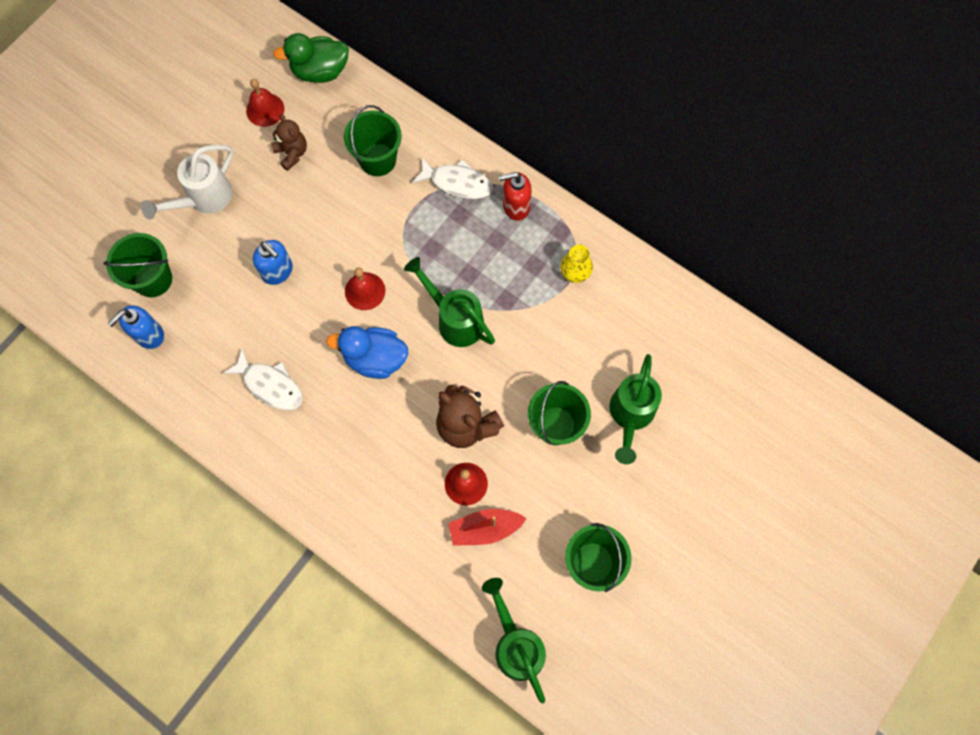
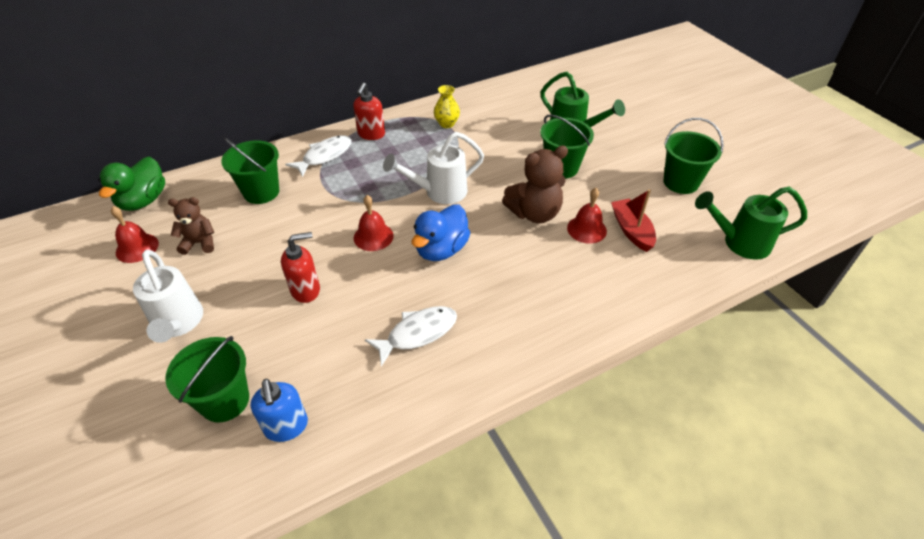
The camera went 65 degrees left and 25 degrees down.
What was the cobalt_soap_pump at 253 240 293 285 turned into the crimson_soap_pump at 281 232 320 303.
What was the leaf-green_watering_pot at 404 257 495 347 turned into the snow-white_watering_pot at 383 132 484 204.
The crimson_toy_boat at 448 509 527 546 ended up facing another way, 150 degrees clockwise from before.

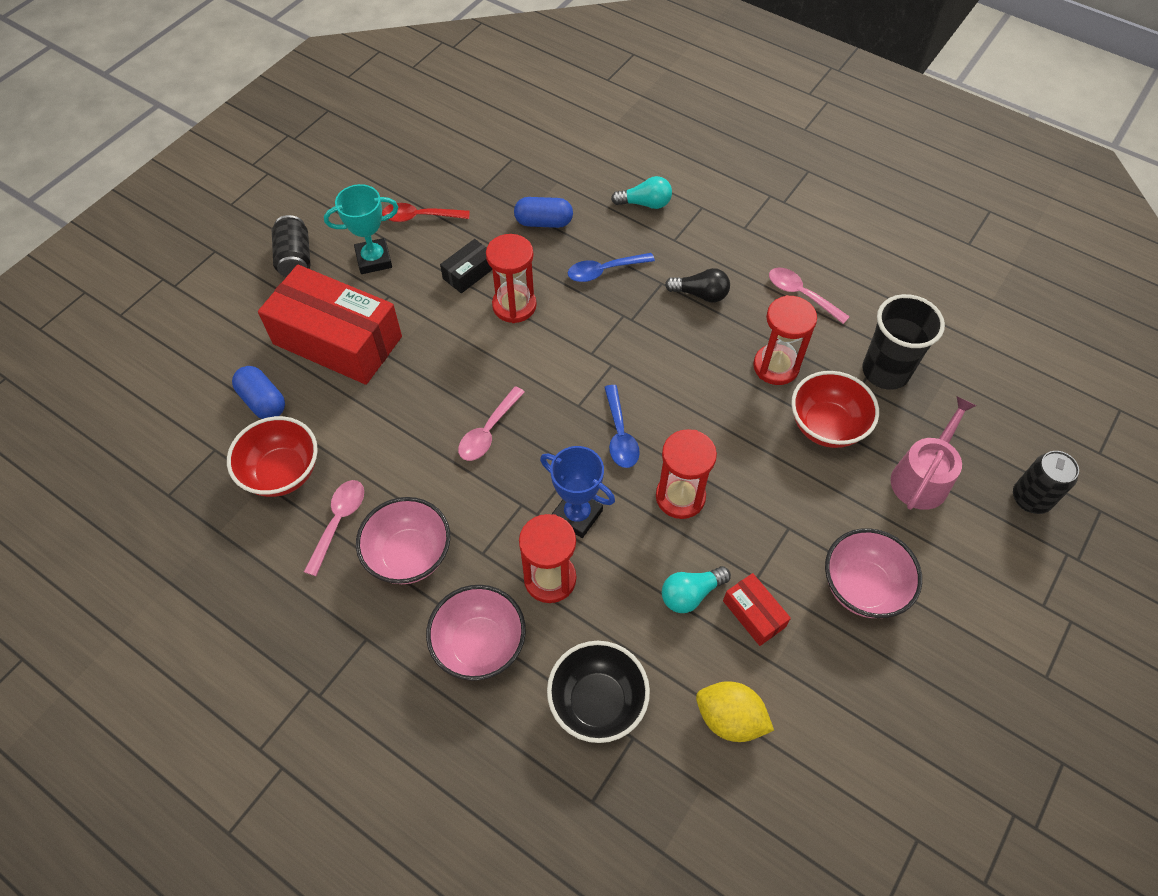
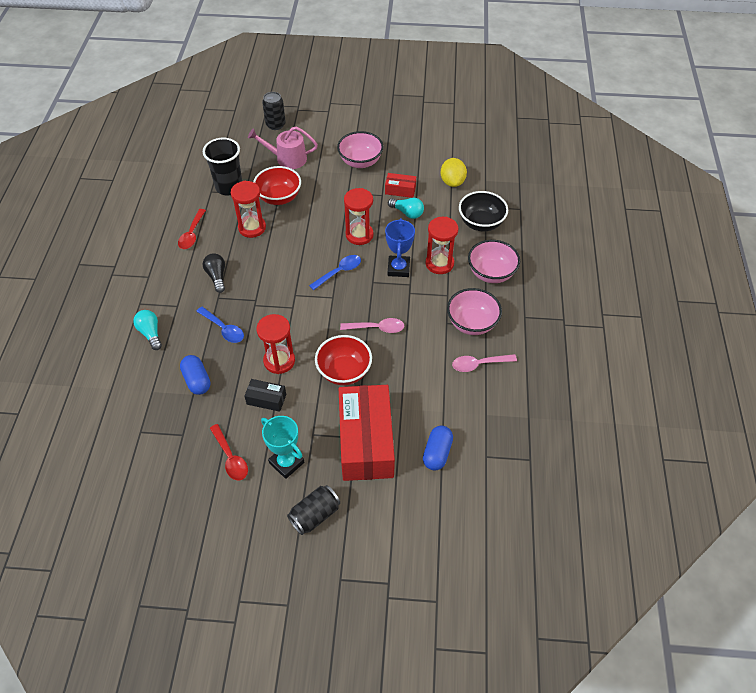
The camera went 120 degrees left and 5 degrees down.
What was the rosy_teaspoon at 769 267 850 324 turned into the crimson_teaspoon at 178 209 206 249.
The crimson_bowl ended up elsewhere, having gone from 227 416 318 497 to 315 335 372 385.
The crimson_box at 723 573 791 646 ended up facing another way, 75 degrees clockwise from before.

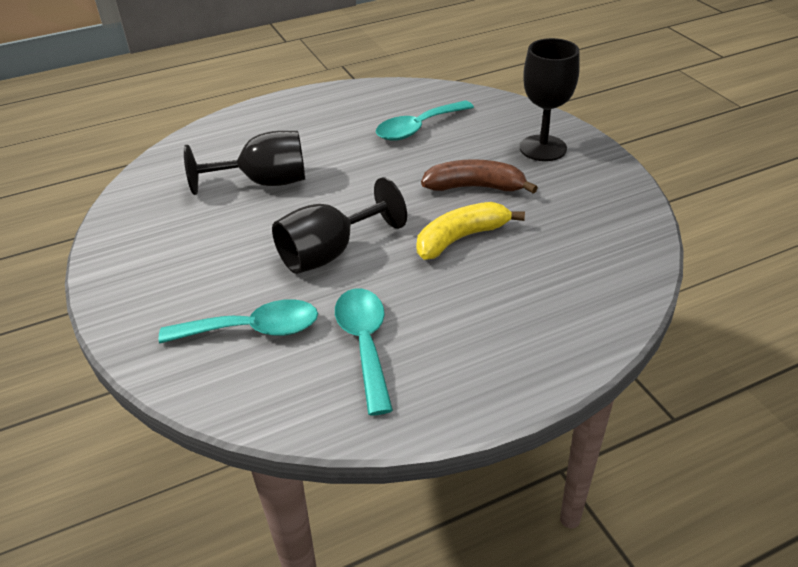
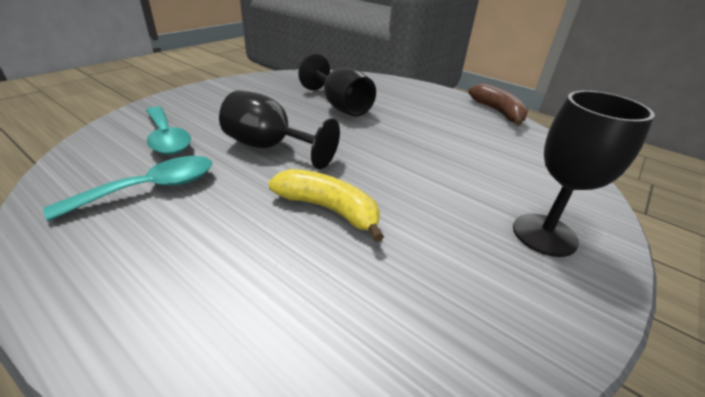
The camera went 60 degrees right and 5 degrees down.
The brown_banana_fruit ended up elsewhere, having gone from 421 159 538 194 to 468 84 528 126.
The second view lost the aqua_teaspoon at 376 100 474 141.

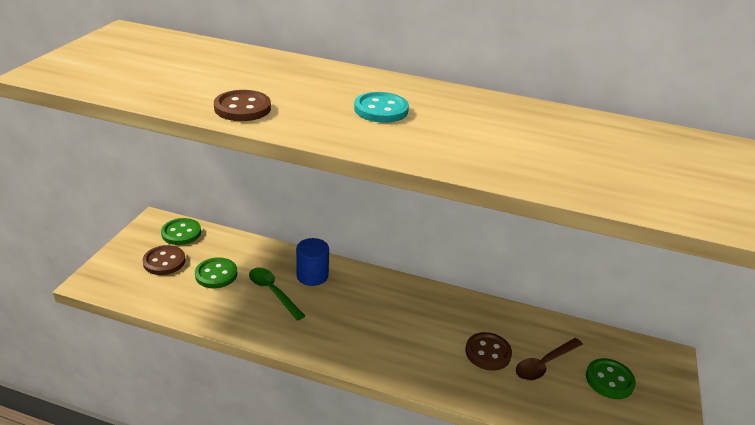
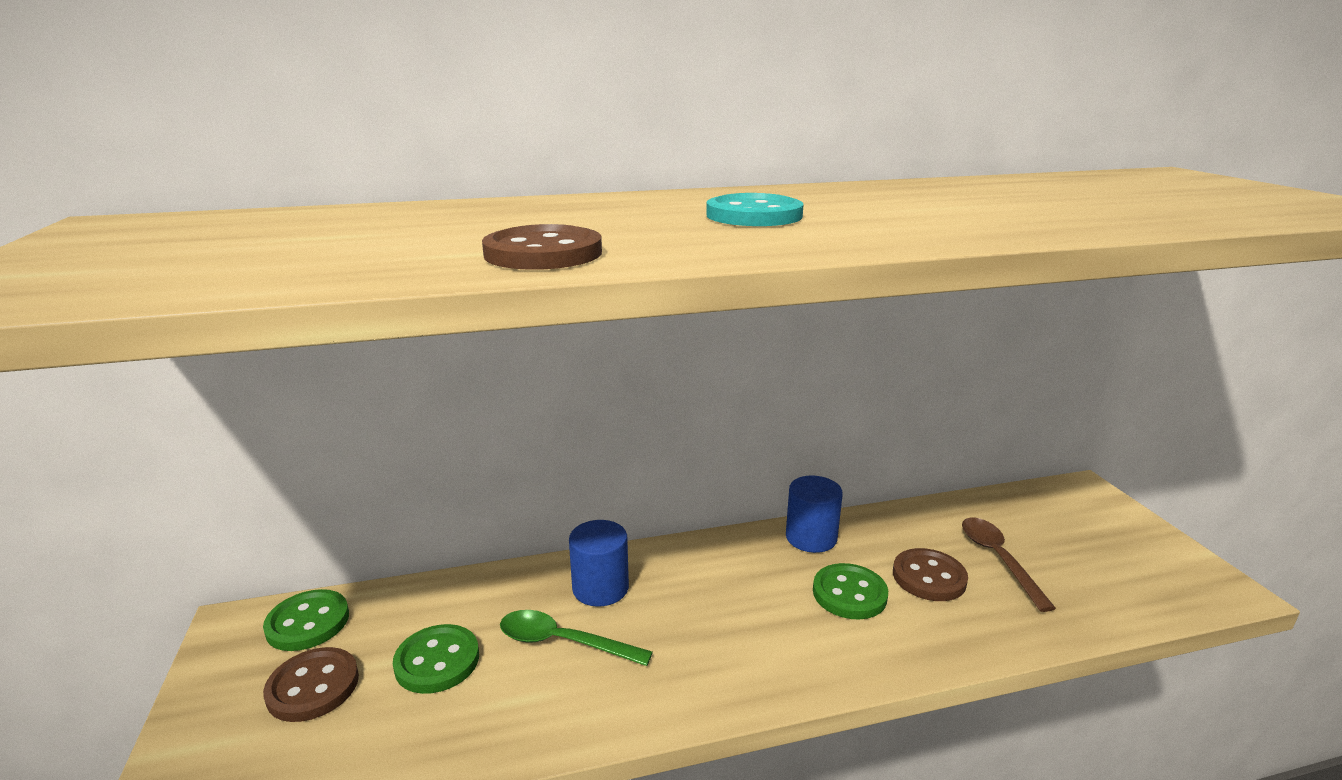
The camera went 30 degrees left and 10 degrees down.
The second view gained the cobalt_solid_cylinder at 786 476 843 553.
The leaf-green_button ended up elsewhere, having gone from 586 358 636 399 to 813 563 888 620.
The brown_teaspoon at 516 338 583 381 ended up facing another way, 150 degrees clockwise from before.

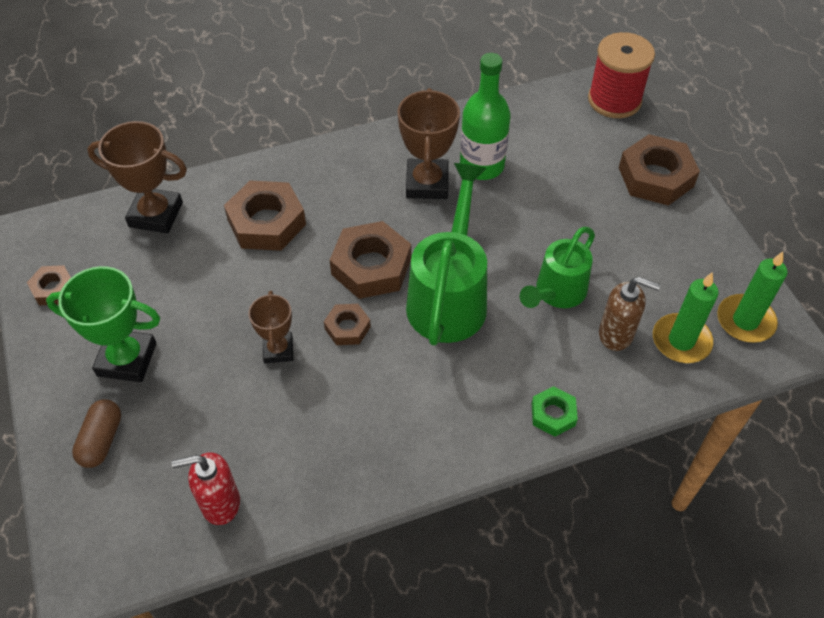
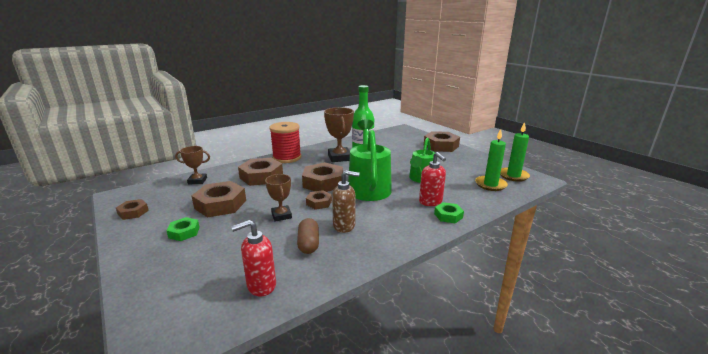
The camera went 15 degrees left and 30 degrees down.
Where the leaf-green_award_cup stood at 46 266 160 382, the leaf-green_hex_nut came to stand at 166 217 200 241.
The size of the brown_award_cup at 87 121 187 234 changed by a factor of 0.62.
The second view gained the brown_hex_nut at 192 181 246 217.
The crimson_bobbin ended up elsewhere, having gone from 588 32 655 118 to 269 122 301 163.
The brown_pill_shape ended up elsewhere, having gone from 72 399 121 468 to 297 218 319 254.
The brown_soap_pump ended up elsewhere, having gone from 599 277 660 351 to 332 170 360 233.
The second view gained the crimson_soap_pump at 419 152 446 206.

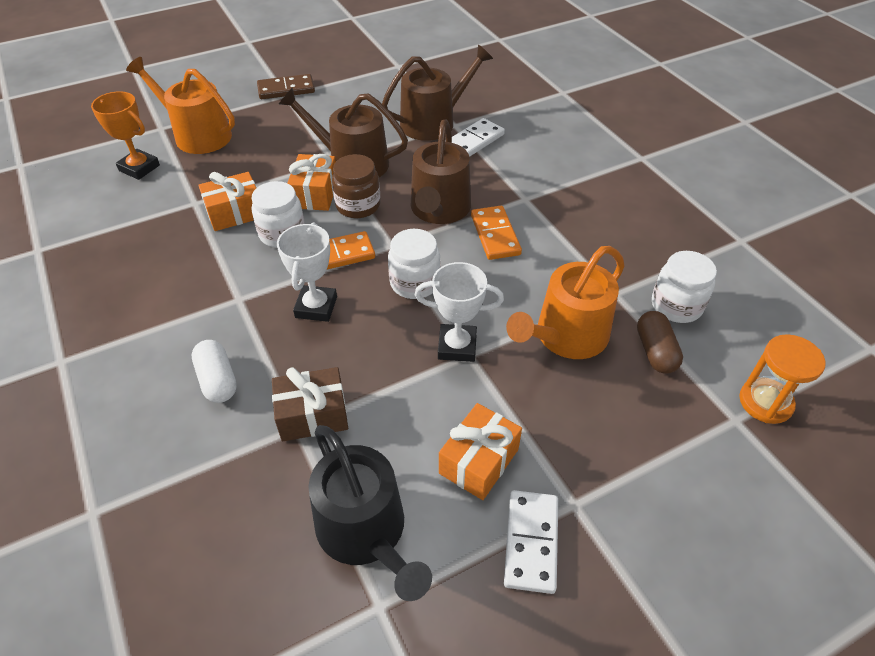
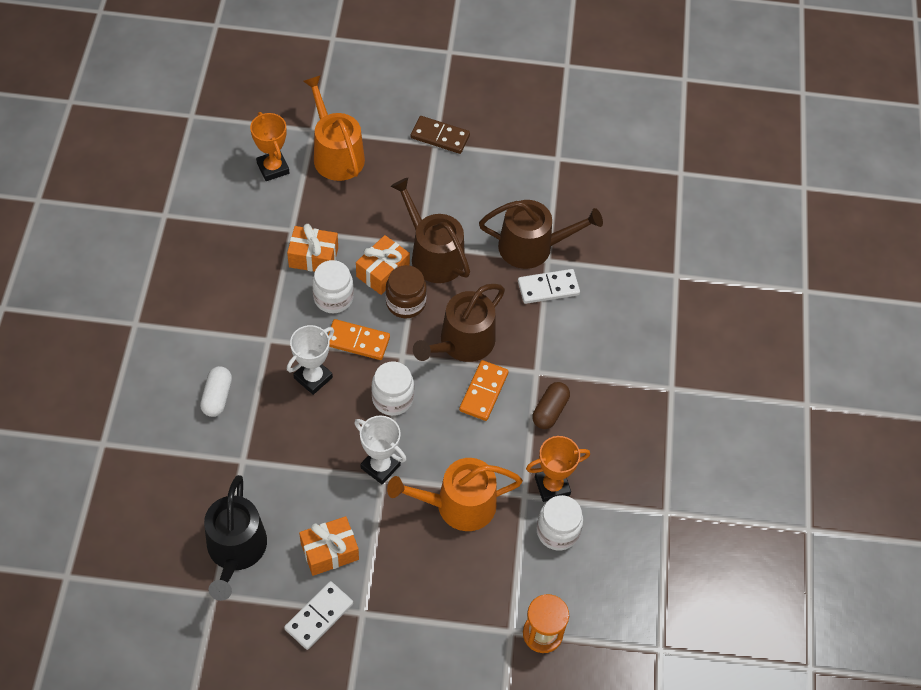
The camera went 30 degrees right and 10 degrees up.
The second view gained the orange_award_cup at 526 436 590 502.
The brown_pill_shape ended up elsewhere, having gone from 637 311 683 374 to 532 382 570 429.
The second view lost the brown_gift at 272 367 348 441.

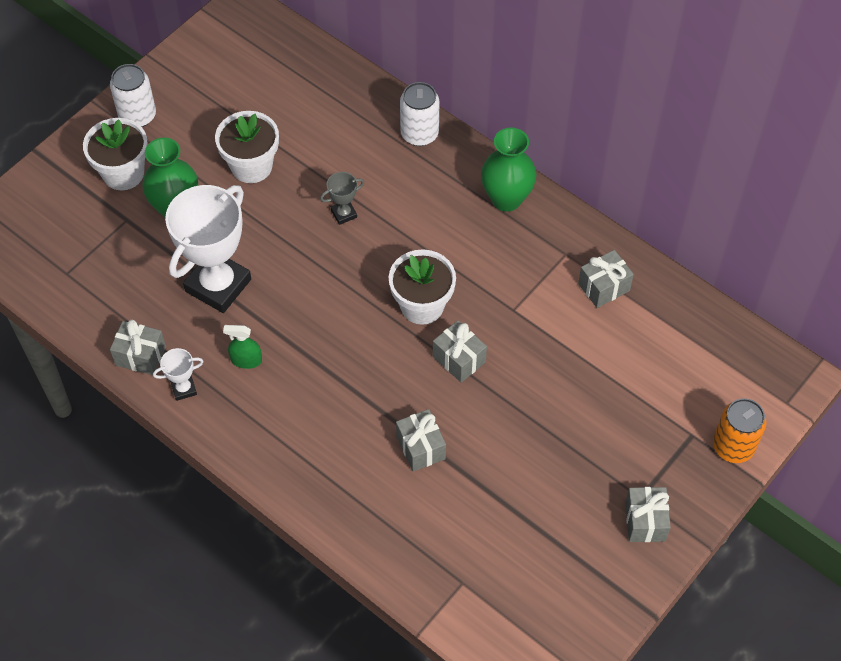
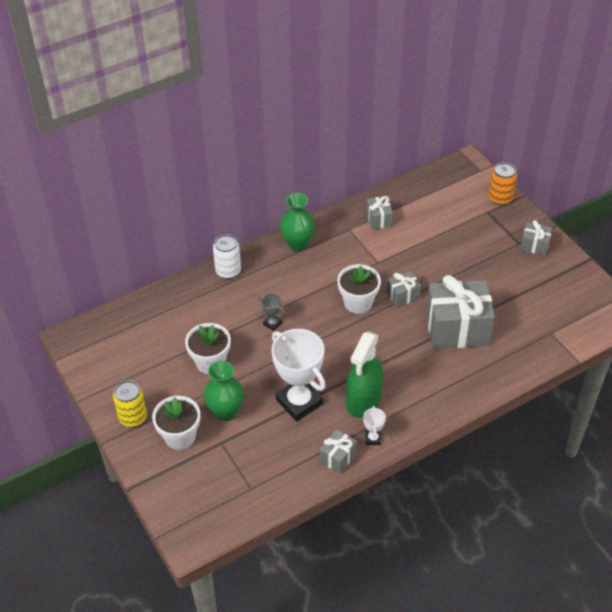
The camera went 70 degrees left and 10 degrees down.
What was the snow-white_soda_can at 110 64 156 127 turned into the yellow_soda_can at 113 380 147 427.
The ash-grey_award_cup at 320 172 364 225 ended up facing another way, 45 degrees counterclockwise from before.
The size of the leaf-green_spray_cleaner at 223 325 262 369 changed by a factor of 2.26.
The size of the ash-grey_gift at 396 409 446 472 changed by a factor of 2.12.

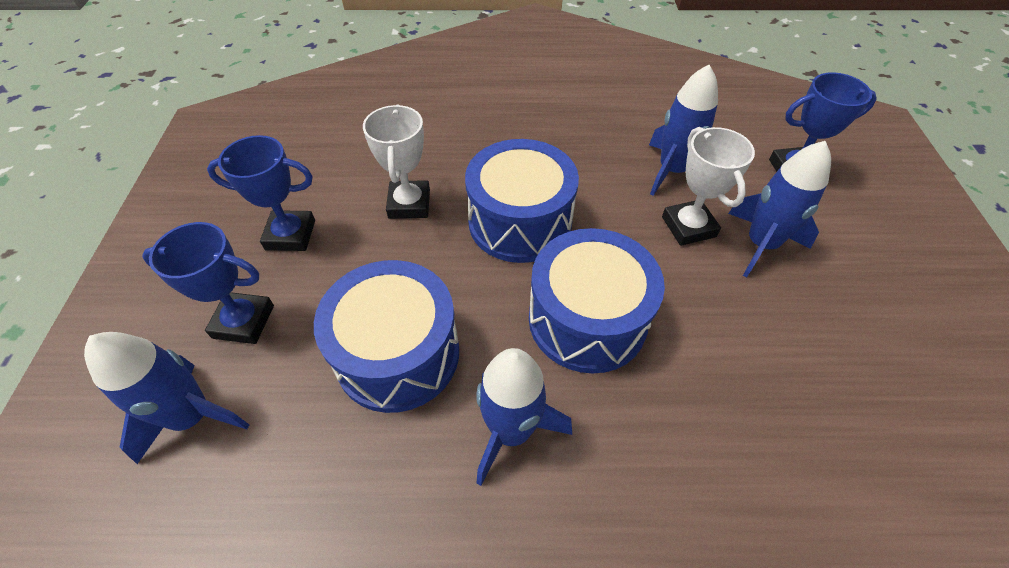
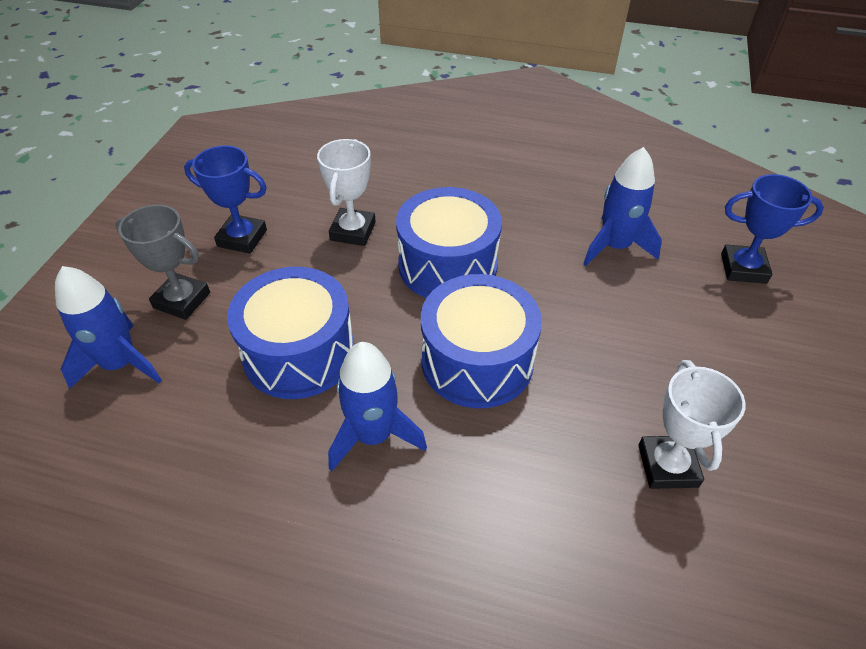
The camera went 15 degrees right and 5 degrees down.
What was the cobalt_award_cup at 142 222 274 344 turned into the ash-grey_award_cup at 116 204 210 320.
The snow-white_award_cup ended up elsewhere, having gone from 662 127 755 246 to 638 360 746 489.
The second view lost the cobalt_toy_rocket at 728 141 831 277.

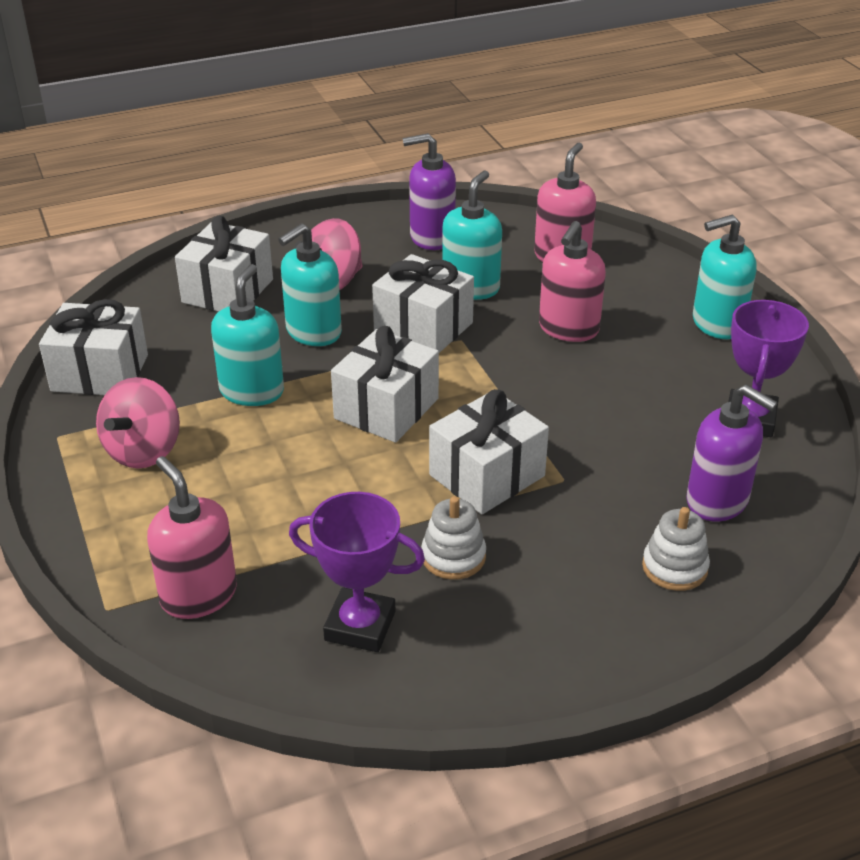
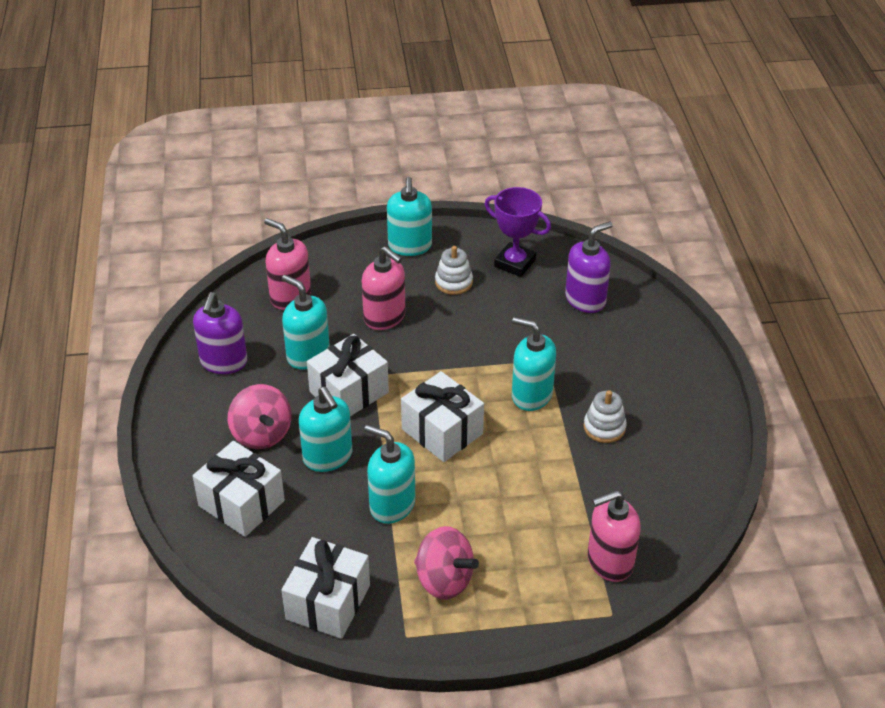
The camera went 75 degrees left and 5 degrees up.
The snow-white_stacking_rings ended up elsewhere, having gone from 642 507 710 591 to 435 246 473 295.
Where the snow-white_gift stood at 429 389 549 514, the aqua_soap_pump came to stand at 512 317 556 411.
The second view lost the royal_purple_award_cup at 289 492 425 652.

